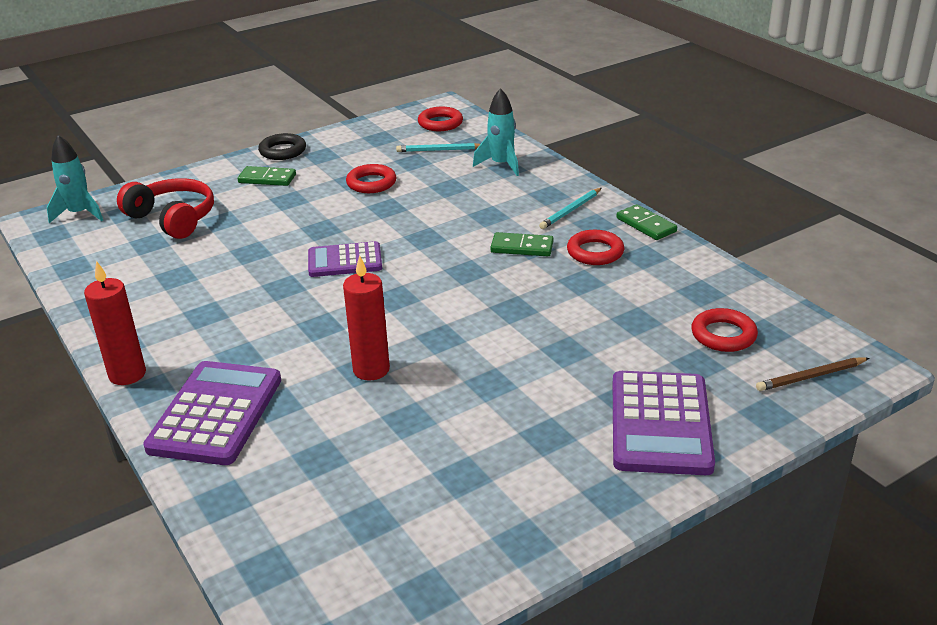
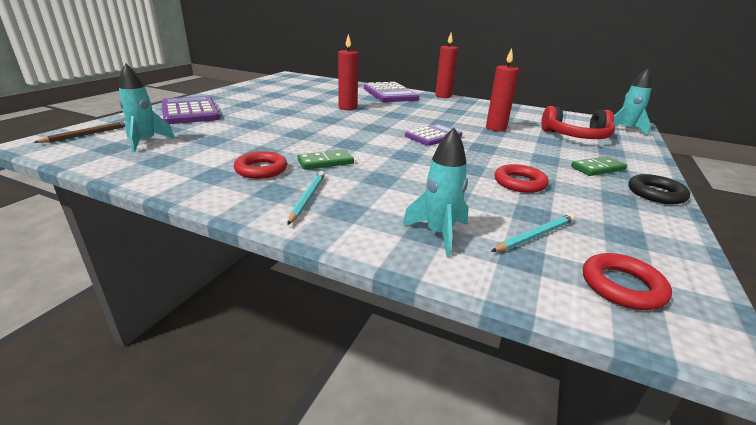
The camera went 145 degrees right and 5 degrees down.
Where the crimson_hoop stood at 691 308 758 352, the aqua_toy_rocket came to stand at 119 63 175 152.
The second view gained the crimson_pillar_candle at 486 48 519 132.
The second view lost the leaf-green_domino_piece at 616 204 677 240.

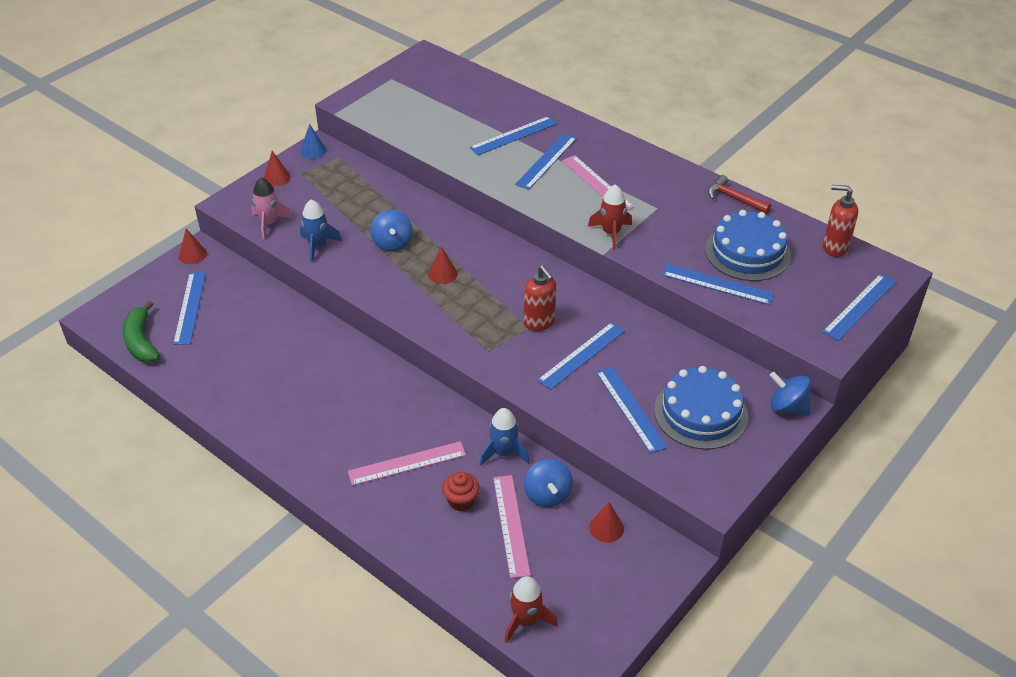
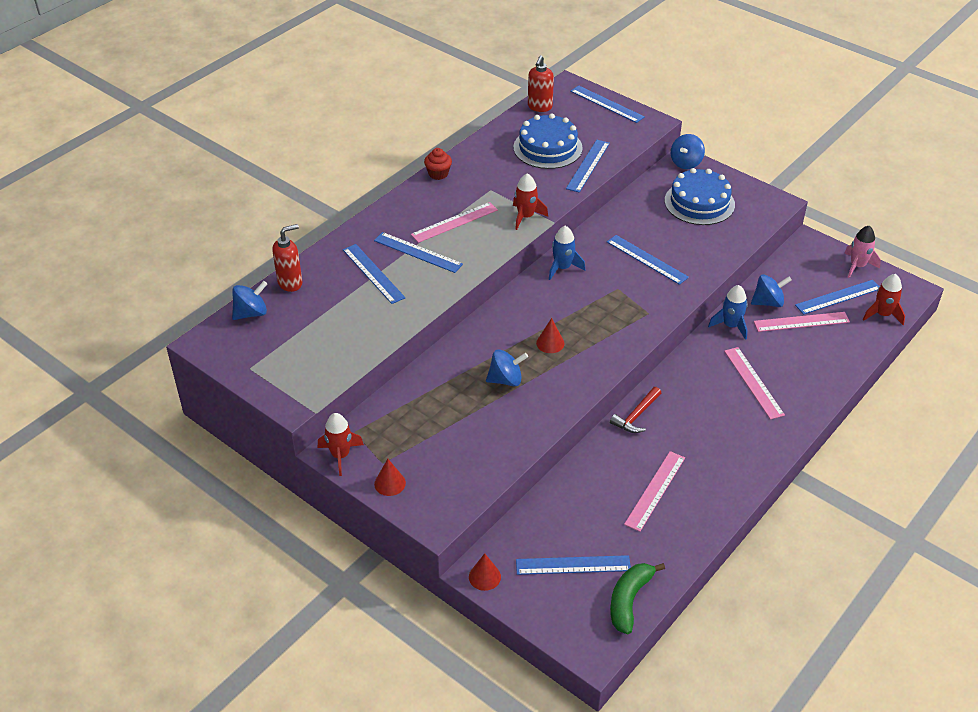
The camera went 90 degrees left and 0 degrees up.
The second view gained the cobalt_toy_top at 232 281 267 320.
The crimson_soap_pump ended up elsewhere, having gone from 524 265 556 331 to 272 224 302 292.
Where the cobalt_cone_shape stood at 300 124 327 159, the crimson_toy_rocket came to stand at 318 413 364 476.
The crimson_muffin ended up elsewhere, having gone from 442 472 480 511 to 424 148 452 180.
The cobalt_toy_rocket ended up elsewhere, having gone from 300 199 342 262 to 549 226 585 280.
The crimson_claw_hammer ended up elsewhere, having gone from 708 175 771 214 to 610 387 661 433.
The leaf-green_banana_fruit at 123 301 160 363 ended up facing another way, 135 degrees clockwise from before.
The second view gained the rosy_ruler at 624 451 685 532.
The cobalt_ruler ended up elsewhere, having gone from 596 367 668 454 to 795 280 879 315.
The rosy_toy_rocket ended up elsewhere, having gone from 251 177 293 239 to 844 226 881 278.
The second view lost the crimson_cone_shape at 589 502 624 543.

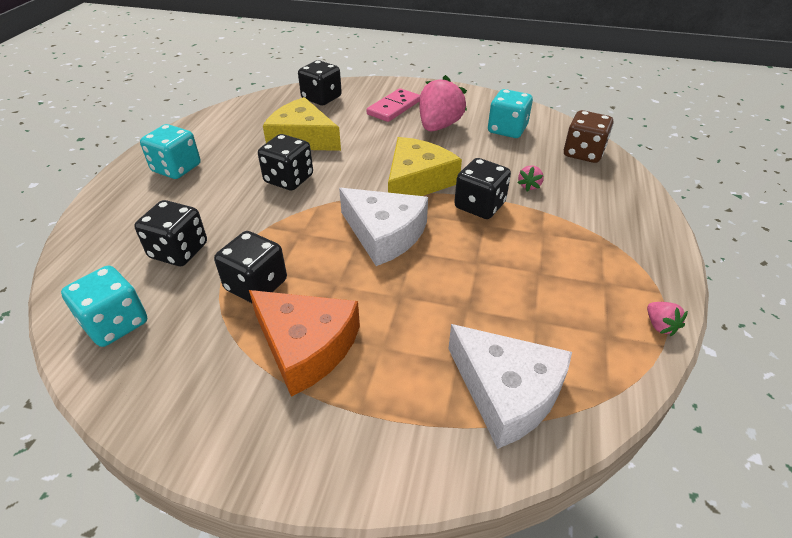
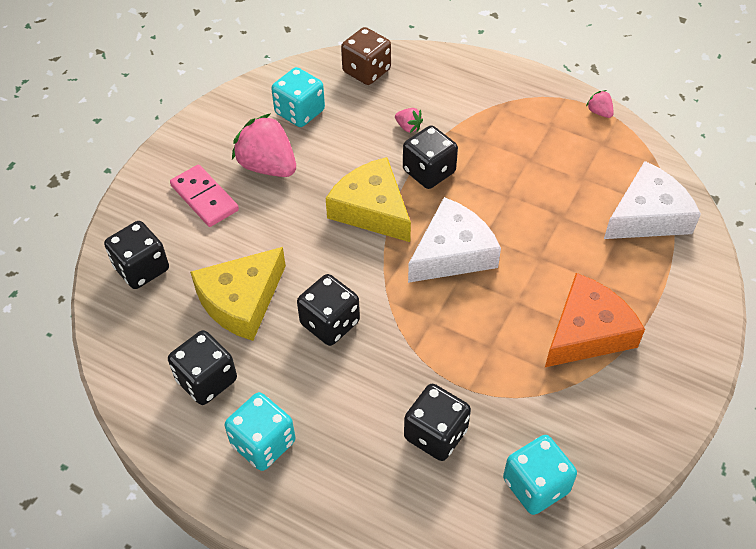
The camera went 75 degrees left and 10 degrees up.
The jet-black_die ended up elsewhere, having gone from 214 231 287 303 to 168 330 237 405.
The rosy_berry at 647 302 688 336 ended up facing another way, 120 degrees counterclockwise from before.

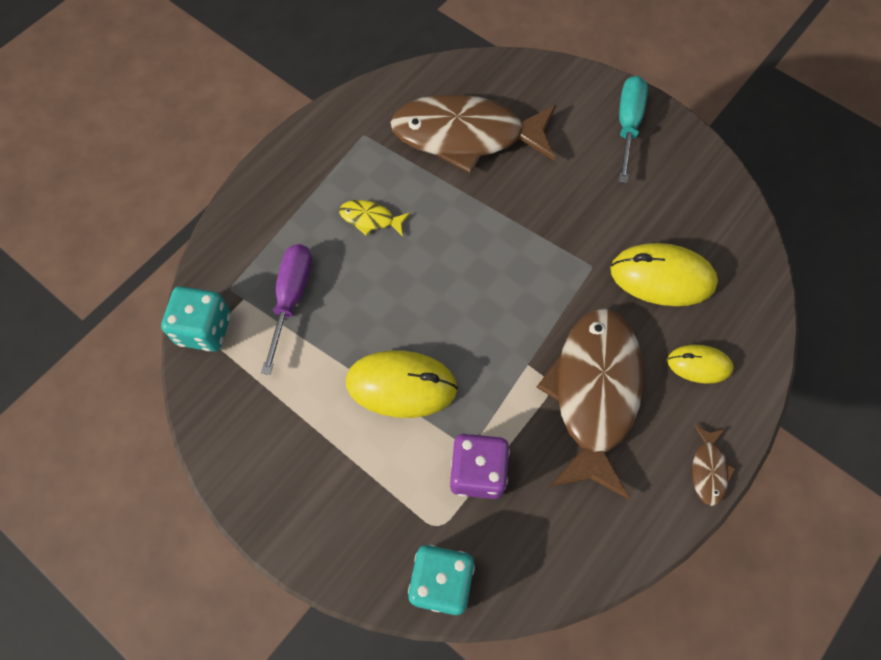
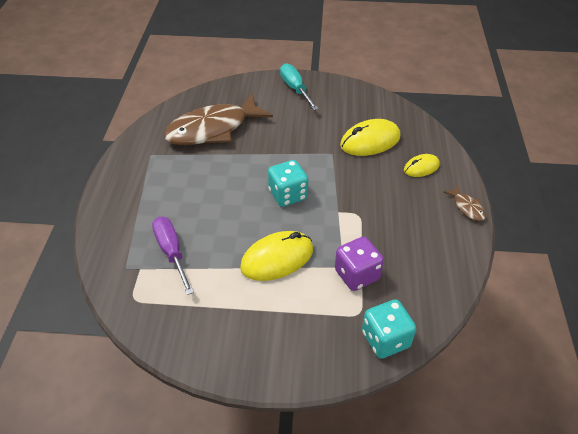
The camera went 35 degrees left and 20 degrees down.
The aqua_die ended up elsewhere, having gone from 161 286 231 352 to 268 160 308 207.
The second view lost the yellow_fish_figure at 339 200 410 237.
The second view lost the brown_fish_figure at 536 308 644 500.

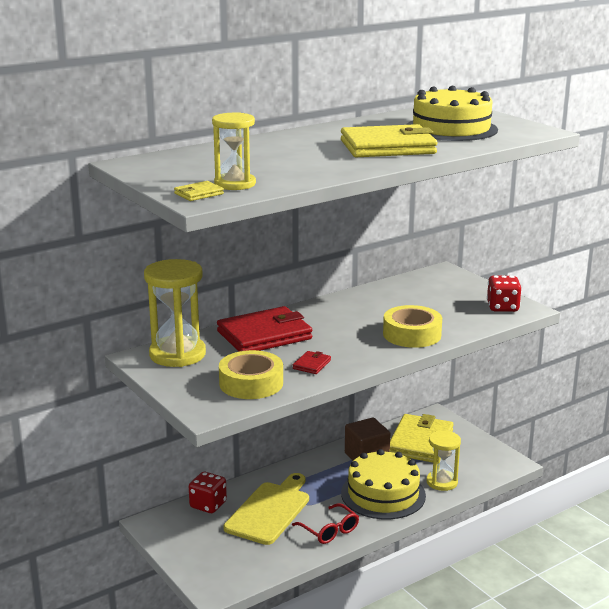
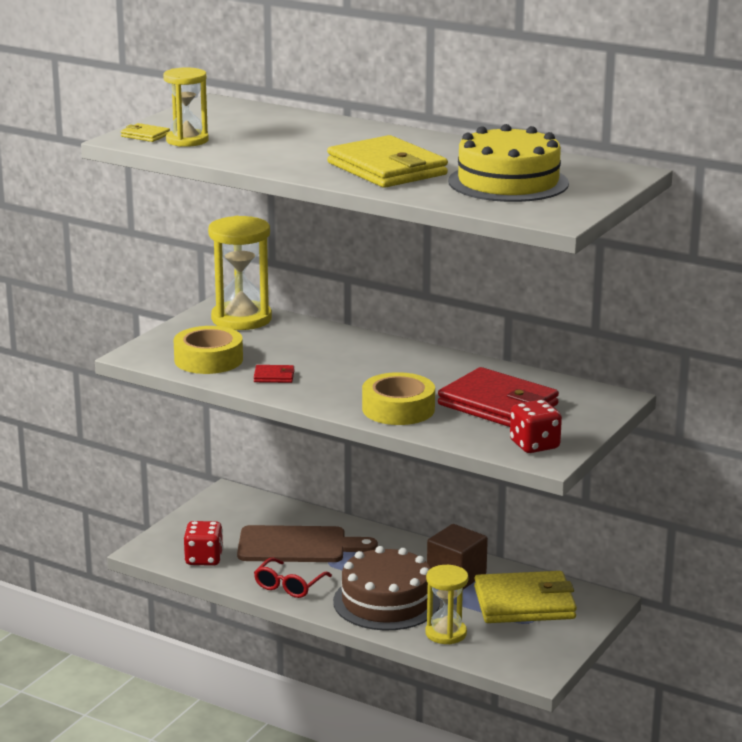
The camera went 65 degrees right and 0 degrees up.
The crimson_die ended up elsewhere, having gone from 189 472 227 513 to 184 521 223 566.
What was the yellow_chopping_board at 223 473 309 545 turned into the brown_chopping_board at 237 525 378 562.
What was the yellow_layer_cake at 341 449 426 519 turned into the brown_layer_cake at 333 546 440 630.
The crimson_card_wallet ended up elsewhere, having gone from 217 306 312 351 to 438 367 559 427.

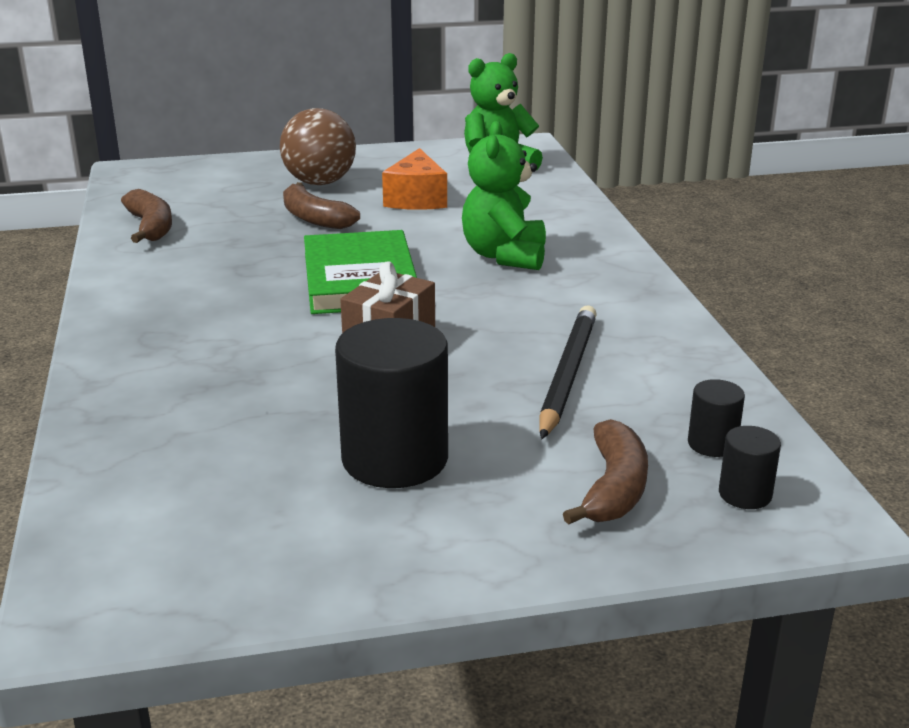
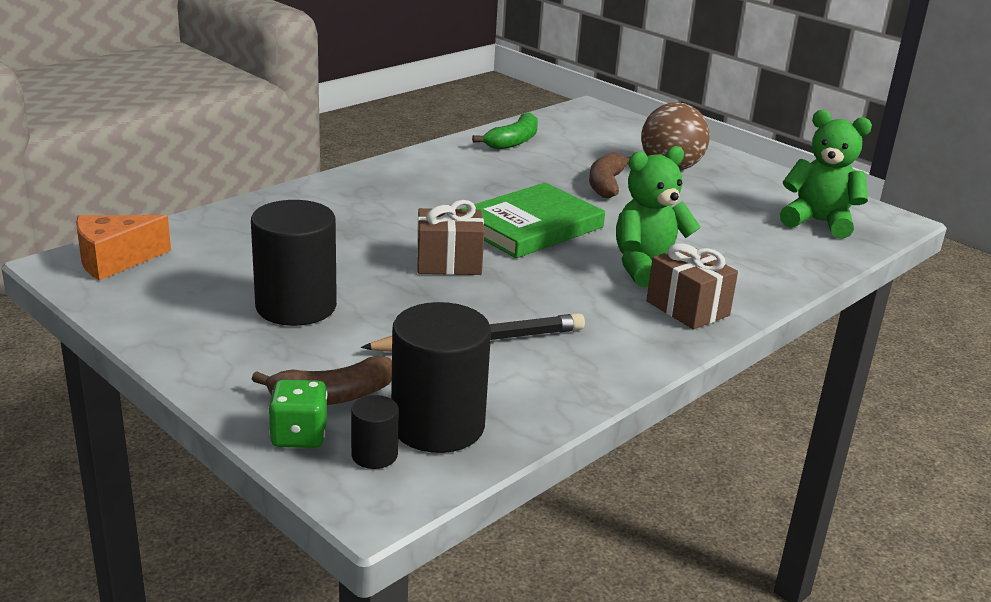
The camera went 55 degrees right and 0 degrees up.
The orange_piece_of_cheese ended up elsewhere, having gone from 382 148 447 210 to 76 215 171 280.
The second view gained the leaf-green_die at 268 380 327 448.
The size of the jet-black_solid_cylinder at 688 379 745 457 changed by a factor of 2.12.
What was the brown_banana_fruit at 121 189 172 243 turned into the leaf-green_banana_fruit at 472 113 538 150.
The second view gained the brown_gift at 646 243 738 329.

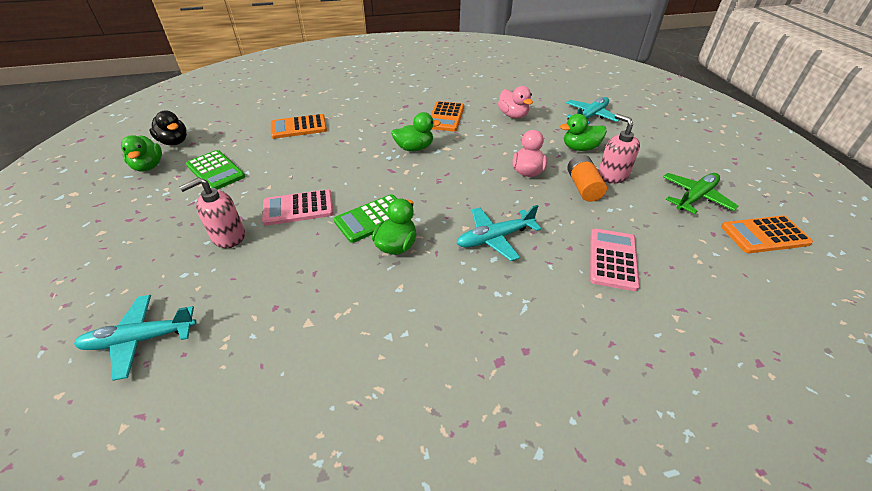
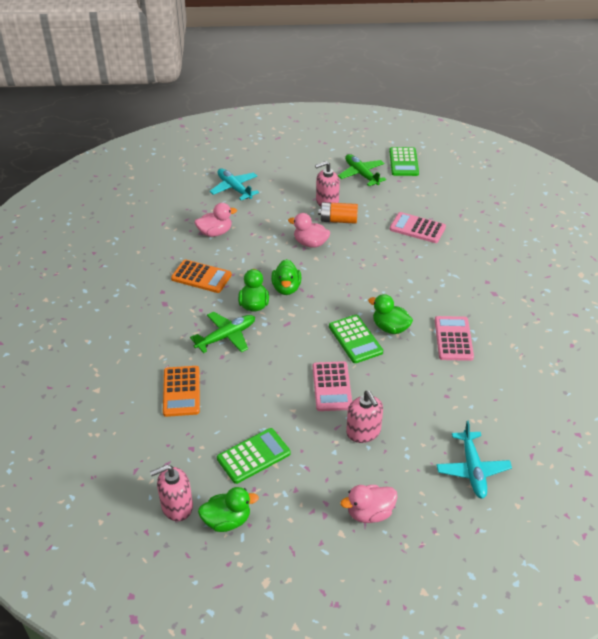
The camera went 80 degrees left and 0 degrees up.
Where the jet-black_duck stood at 149 111 187 146, the rosy_soap_pump came to stand at 150 465 193 521.
The second view gained the leaf-green_plane at 190 312 255 353.
The leaf-green_duck ended up elsewhere, having gone from 560 114 607 151 to 271 259 302 295.
The second view gained the rosy_duck at 340 485 398 523.
What was the orange_calculator at 721 215 813 253 turned into the leaf-green_calculator at 389 147 419 176.
The second view gained the rosy_calculator at 435 316 474 361.
The second view lost the aqua_plane at 457 205 541 261.

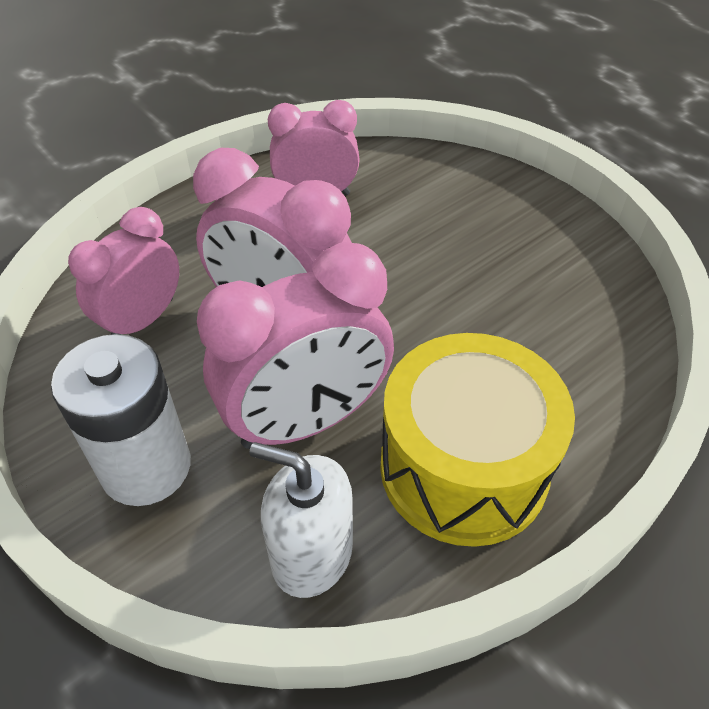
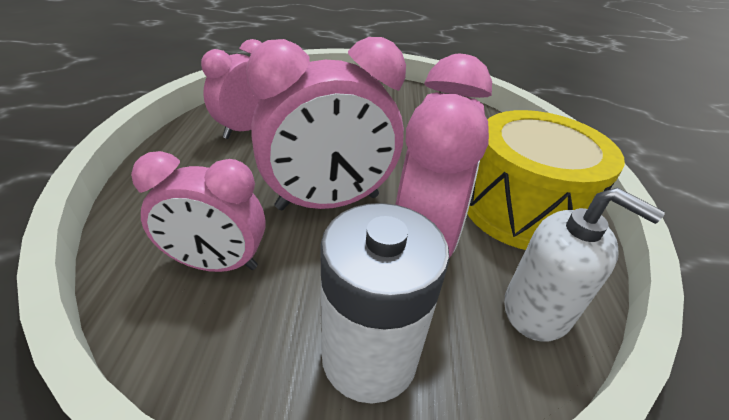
The camera went 50 degrees left and 10 degrees down.
The rosy_bedside_clock at 68 207 179 335 ended up facing another way, 75 degrees counterclockwise from before.
The snow-white_soap_pump at 249 442 353 598 ended up facing another way, 120 degrees counterclockwise from before.

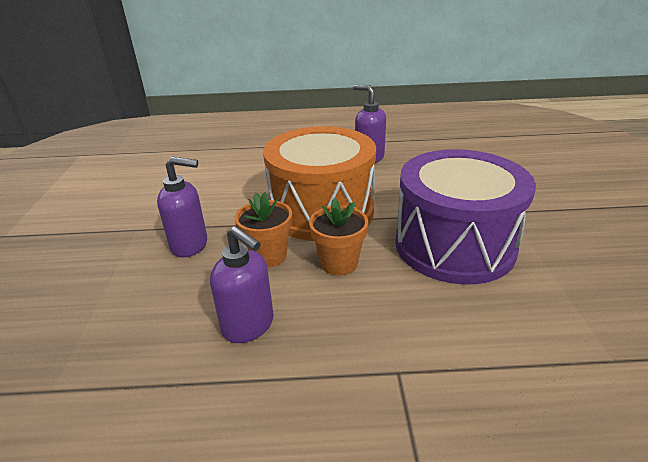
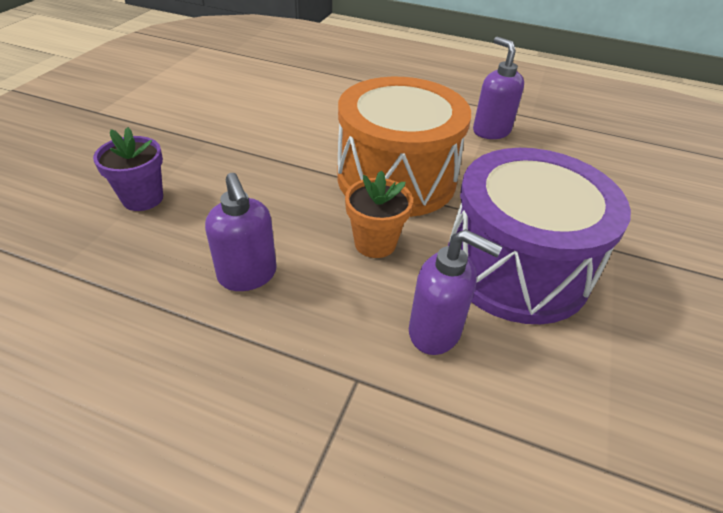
The camera went 20 degrees right and 10 degrees up.
The second view gained the royal_purple_potted_plant at 93 127 163 211.
The royal_purple_soap_pump ended up elsewhere, having gone from 157 157 207 257 to 409 229 503 355.
The second view lost the orange_potted_plant at 235 192 292 268.

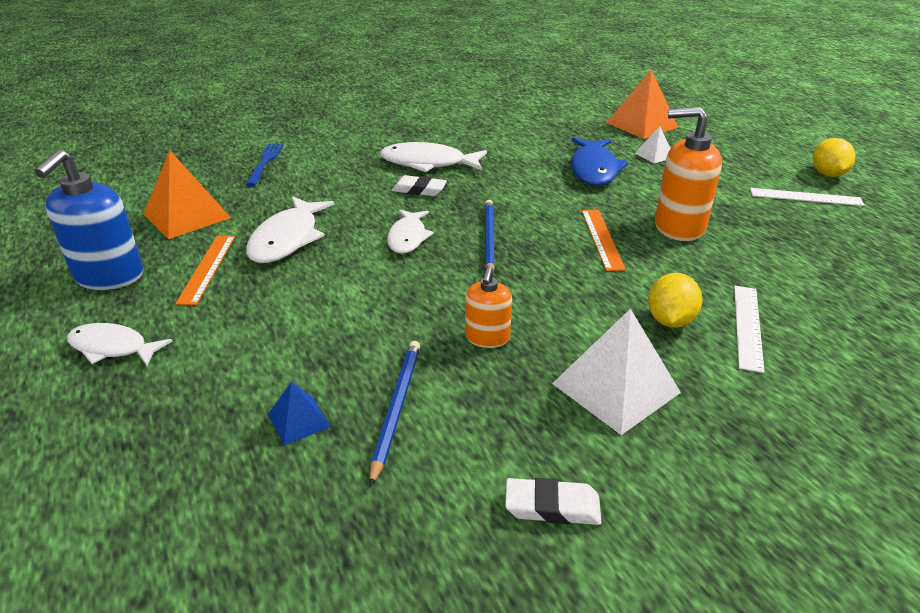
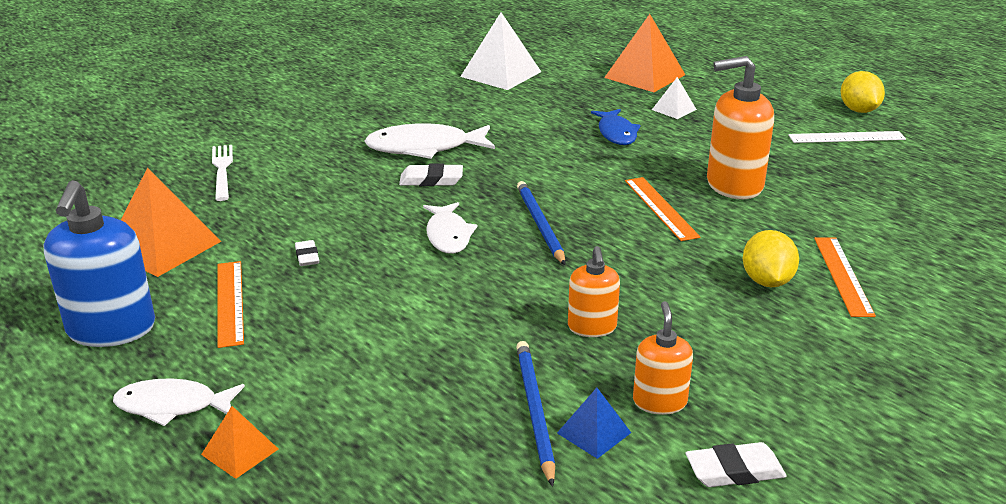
The camera went 15 degrees left and 5 degrees down.
The second view gained the orange_pyramid at 201 406 278 479.
What was the cobalt_fork at 246 144 284 186 turned into the snow-white_fork at 212 145 233 201.
Where the snow-white_fish_figure stood at 246 196 334 263, the snow-white_pencil_eraser came to stand at 295 240 319 266.
The snow-white_pyramid ended up elsewhere, having gone from 552 308 681 435 to 460 12 541 90.
The cobalt_pyramid ended up elsewhere, having gone from 268 381 331 445 to 557 388 631 459.
The size of the cobalt_fish_figure at 571 138 628 186 changed by a factor of 0.66.
The second view gained the orange_soap_pump at 633 301 693 415.
What was the snow-white_ruler at 734 286 765 373 turned into the orange_ruler at 814 237 876 317.

